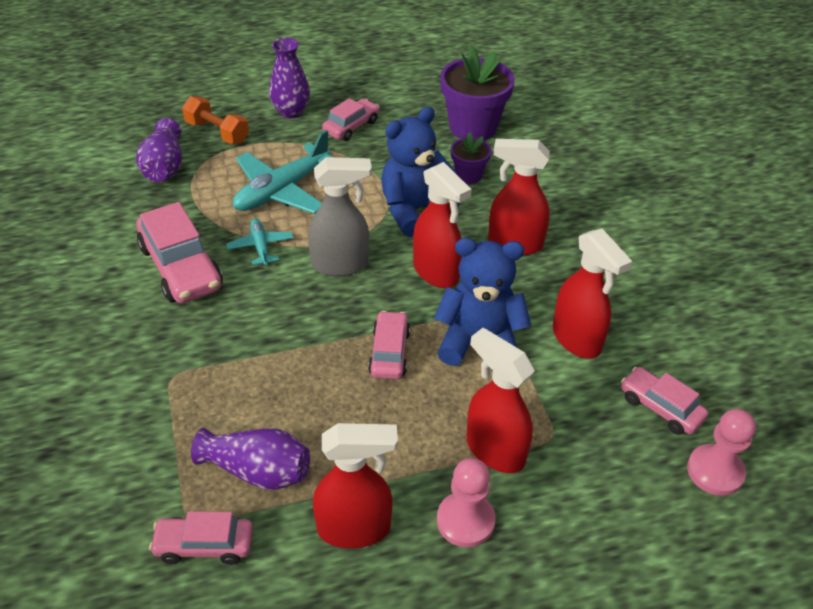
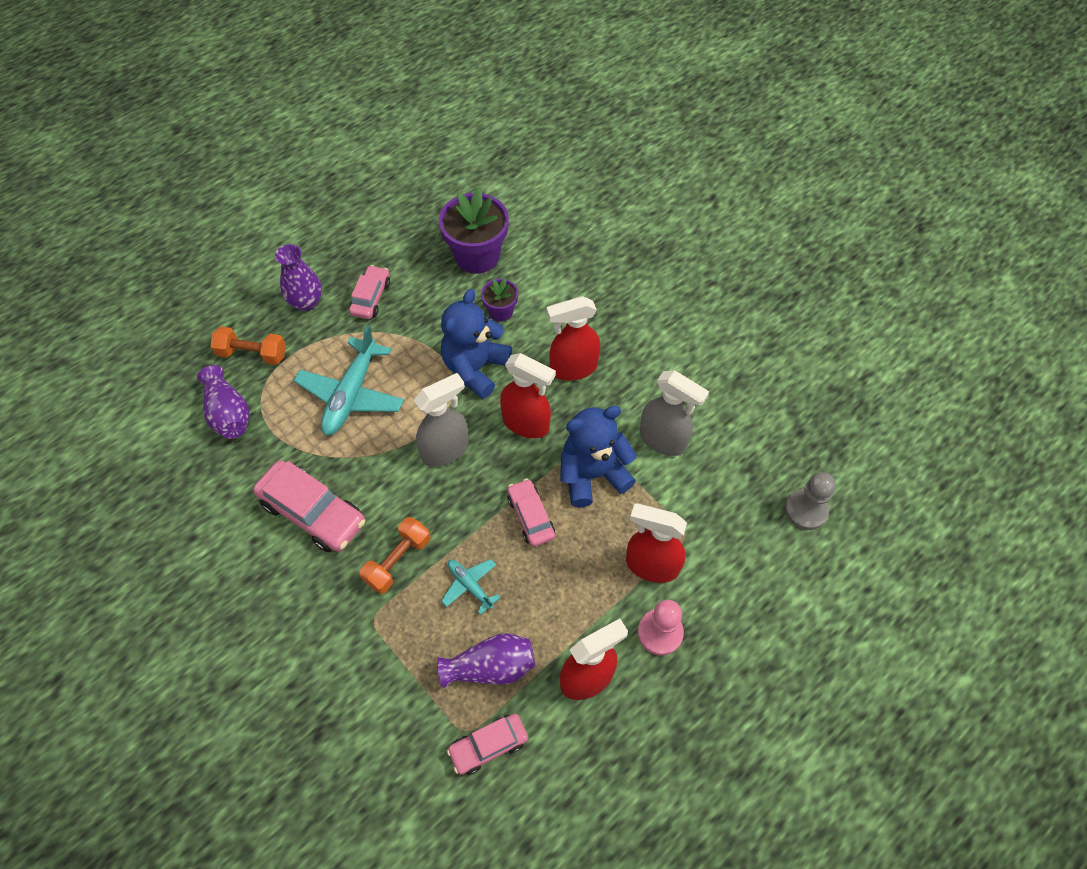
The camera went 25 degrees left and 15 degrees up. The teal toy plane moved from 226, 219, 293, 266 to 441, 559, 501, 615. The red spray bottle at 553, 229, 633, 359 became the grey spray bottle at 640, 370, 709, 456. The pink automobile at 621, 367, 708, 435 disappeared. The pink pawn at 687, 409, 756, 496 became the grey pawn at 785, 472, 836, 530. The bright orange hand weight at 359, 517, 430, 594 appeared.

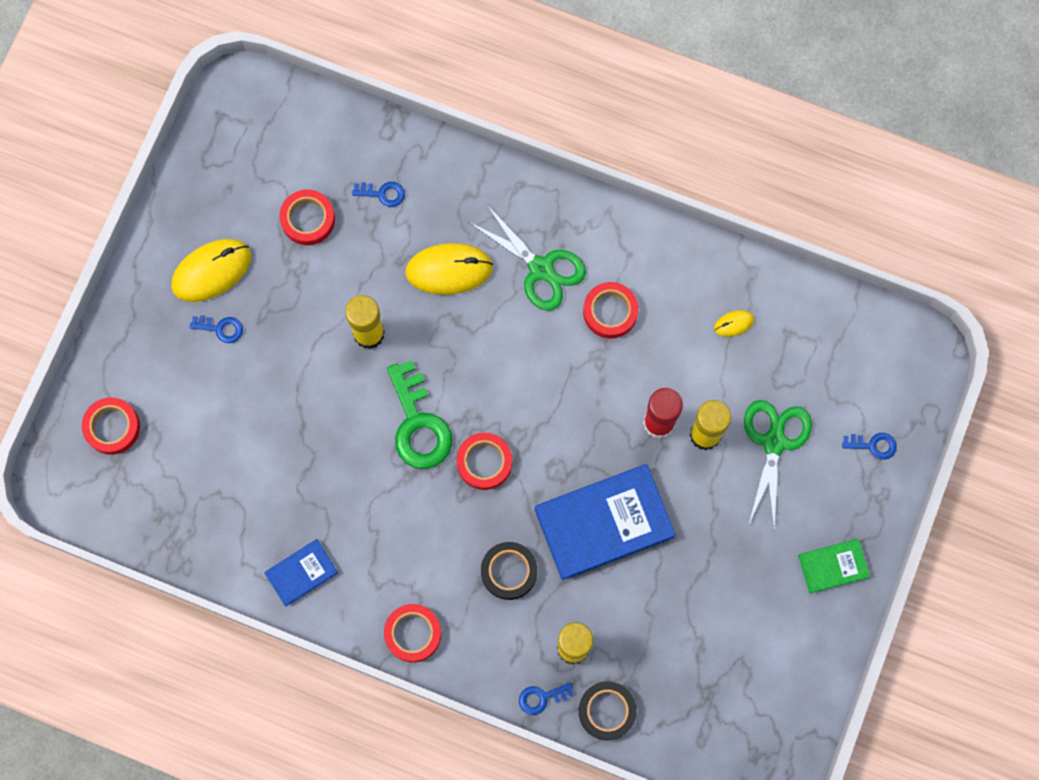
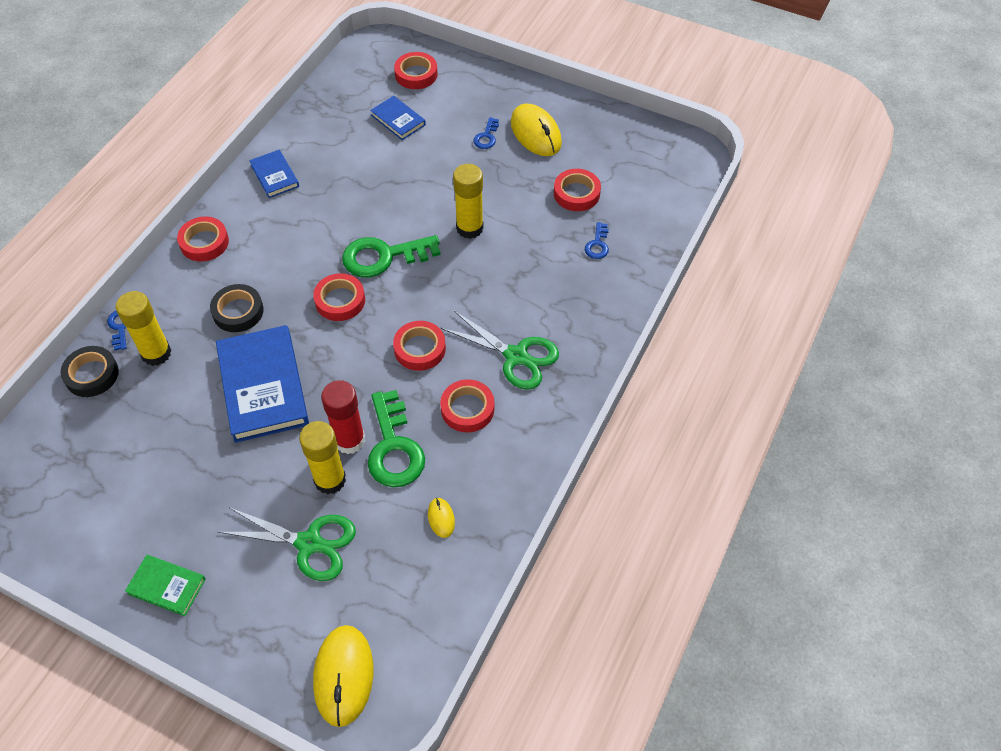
The camera went 95 degrees right and 20 degrees down. The bright yellow computer mouse moved from 405, 243, 493, 295 to 313, 625, 374, 727. The green pair of scissors at 469, 204, 586, 311 turned 105 degrees counterclockwise. The green hardback at 798, 539, 870, 593 turned 60 degrees counterclockwise. The cobalt latchkey at 842, 433, 897, 460 disappeared. The green latchkey at 368, 390, 425, 487 appeared. The cobalt hardback at 370, 96, 426, 140 appeared. The red tape at 393, 321, 446, 371 appeared.

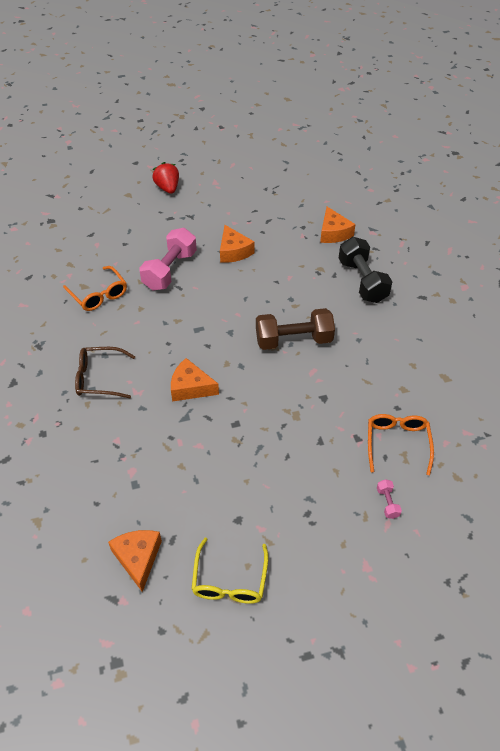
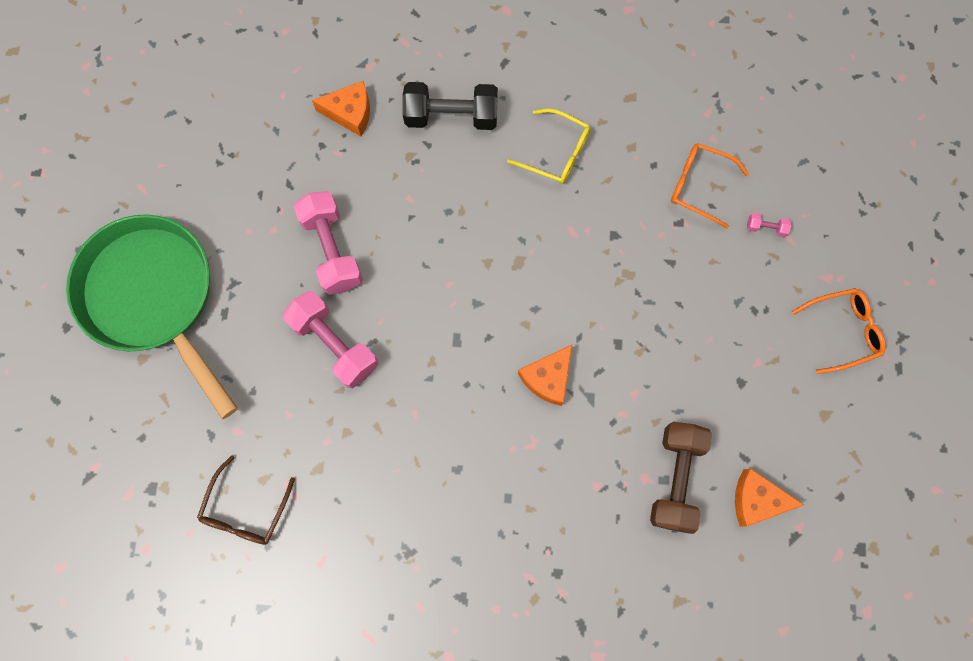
The camera went 70 degrees left and 25 degrees up. The bright orange eyeglasses moved from 63, 266, 127, 311 to 792, 288, 886, 374. The dark brown eyeglasses moved from 75, 347, 136, 398 to 197, 455, 295, 545. The red berry at 152, 162, 179, 194 was replaced by the green skillet at 66, 214, 238, 419. The bright yellow eyeglasses moved from 192, 538, 268, 604 to 507, 109, 591, 184. The bright orange cheese at 220, 225, 255, 263 was replaced by the pink hand weight at 293, 191, 363, 295. The dark brown hand weight moved from 256, 308, 335, 350 to 650, 422, 712, 534.

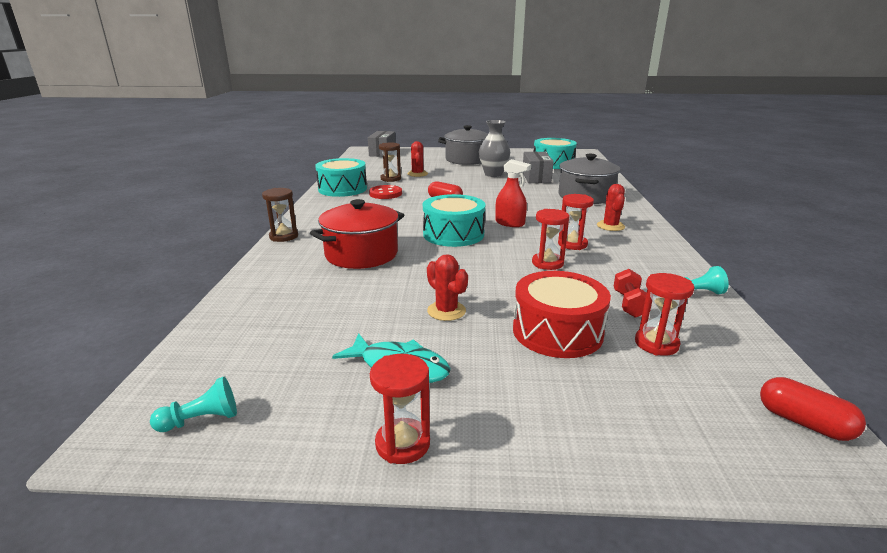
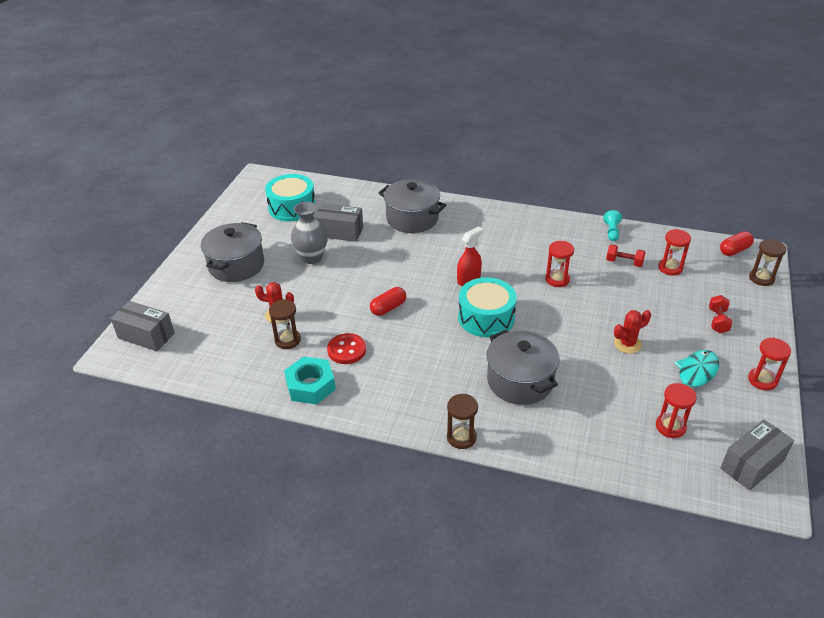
The camera went 75 degrees left and 15 degrees up. The teal pawn at 150, 377, 237, 432 was replaced by the grey parcel at 720, 419, 794, 491. The red cooking pot at 310, 199, 404, 269 became the grey cooking pot at 486, 330, 560, 405. The teal toy drum at 315, 158, 367, 197 was replaced by the teal hex nut at 284, 356, 336, 405. The red toy drum at 513, 271, 611, 358 disappeared. The red sandglass moved from 558, 194, 594, 250 to 656, 383, 697, 438. The red cactus at 597, 184, 625, 231 disappeared. The red hand weight at 709, 295, 732, 333 appeared. The dark brown sandglass at 749, 239, 786, 286 appeared.

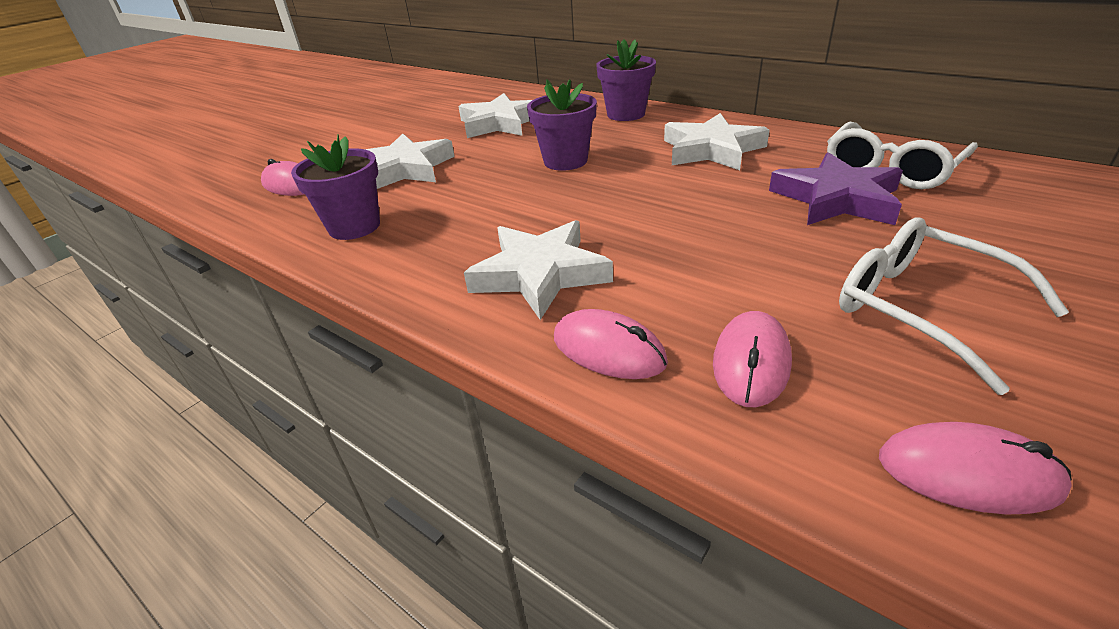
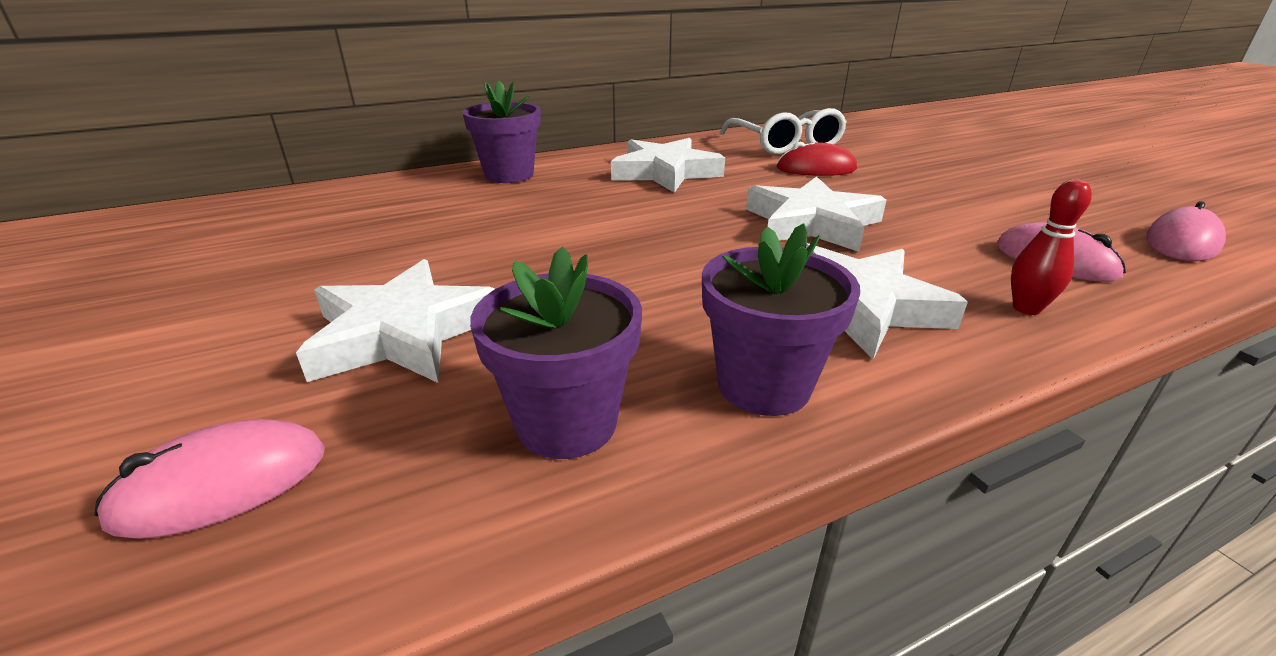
The camera went 65 degrees left and 5 degrees down. The snow-white star moved from 458, 93, 532, 138 to 746, 176, 887, 252. The royal purple potted plant moved from 527, 79, 597, 171 to 702, 224, 860, 416. The pink computer mouse at 554, 309, 668, 379 was replaced by the red bowling pin at 1011, 179, 1092, 315. The royal purple star at 769, 152, 903, 225 was replaced by the red computer mouse at 777, 142, 857, 176. The snow-white eyeglasses at 839, 217, 1069, 395 disappeared.

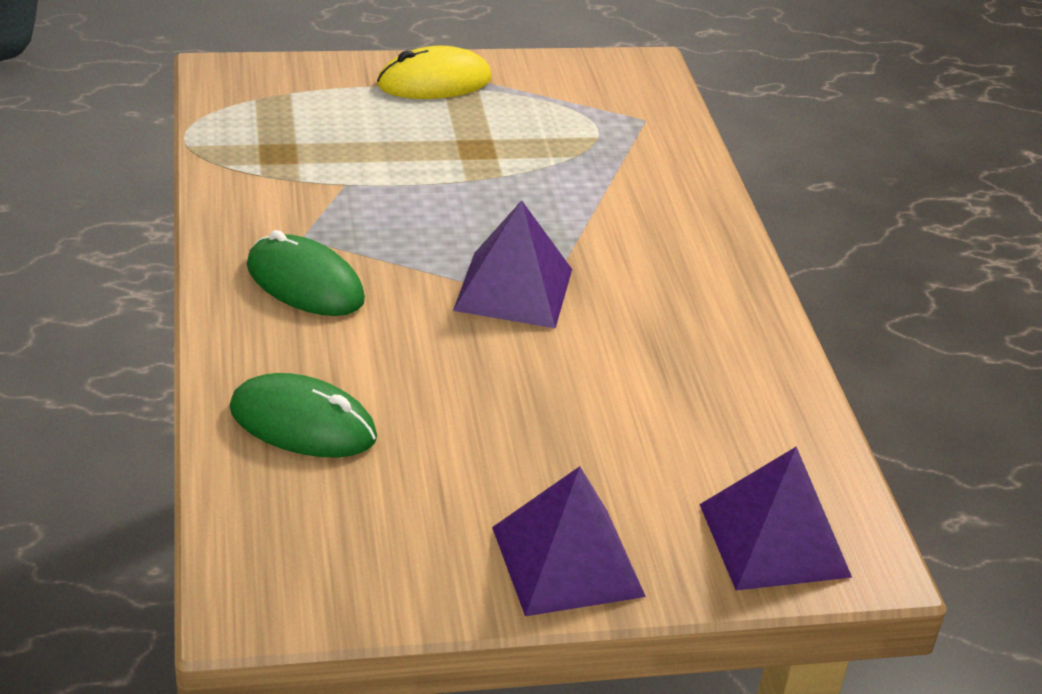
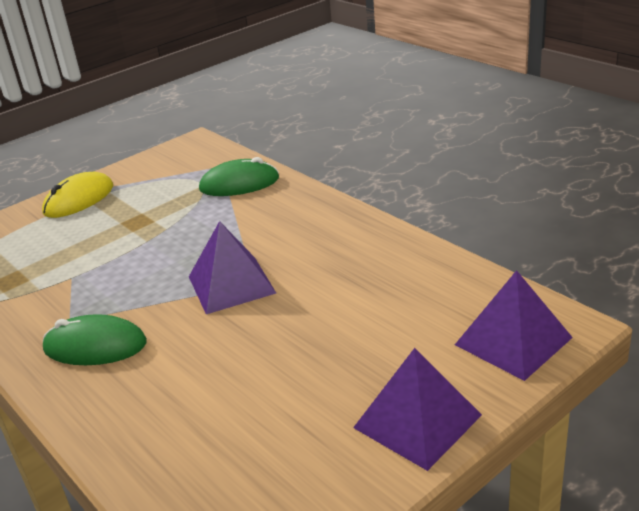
The camera went 25 degrees left and 5 degrees down. The green computer mouse moved from 229, 373, 377, 458 to 199, 157, 279, 196.

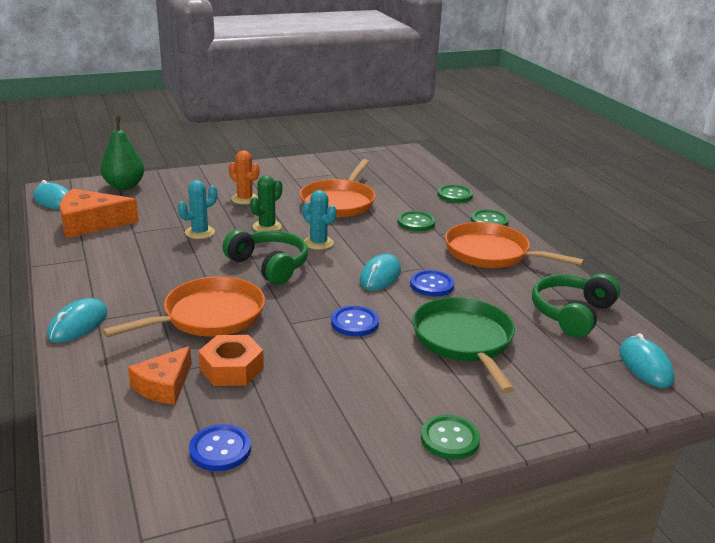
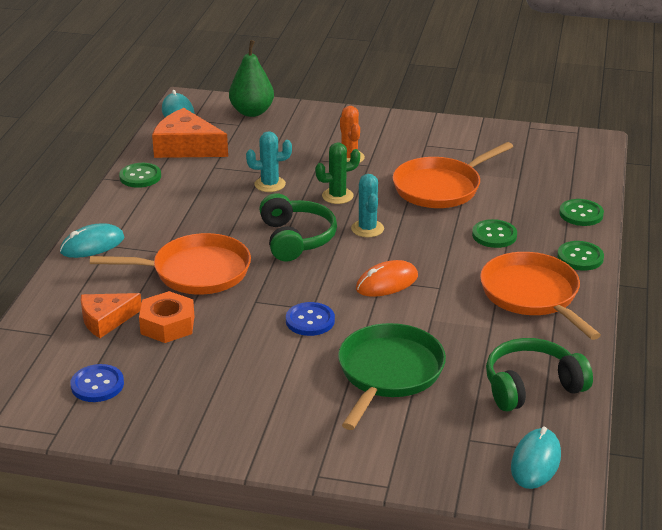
The camera went 35 degrees right and 5 degrees up. The teal computer mouse at 360, 254, 401, 291 became the bright orange computer mouse at 356, 260, 418, 297. The cobalt shirt button at 410, 270, 455, 297 disappeared. The green shirt button moved from 421, 415, 481, 460 to 119, 163, 161, 188.

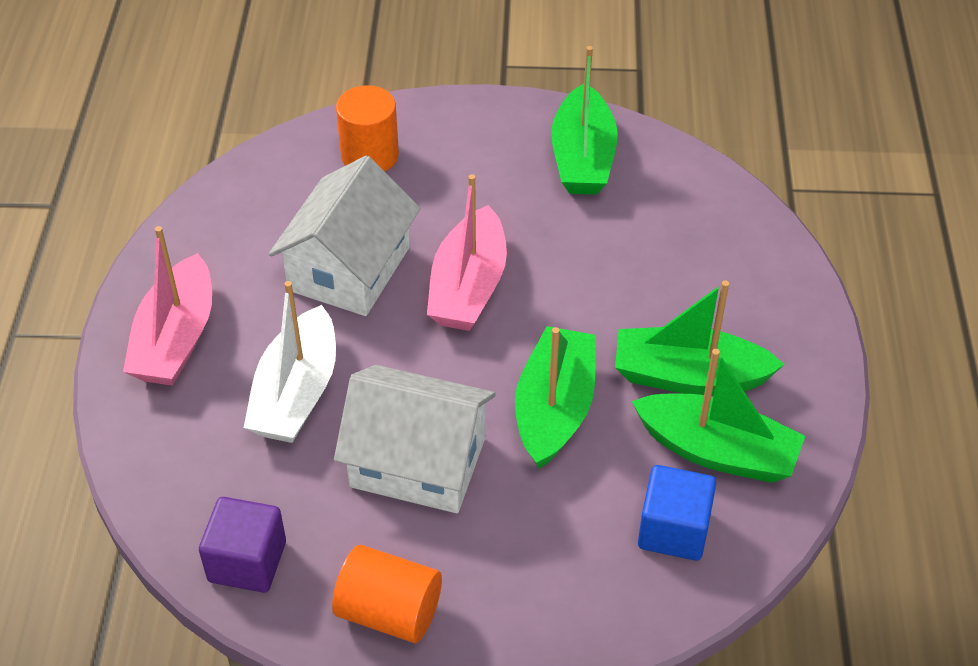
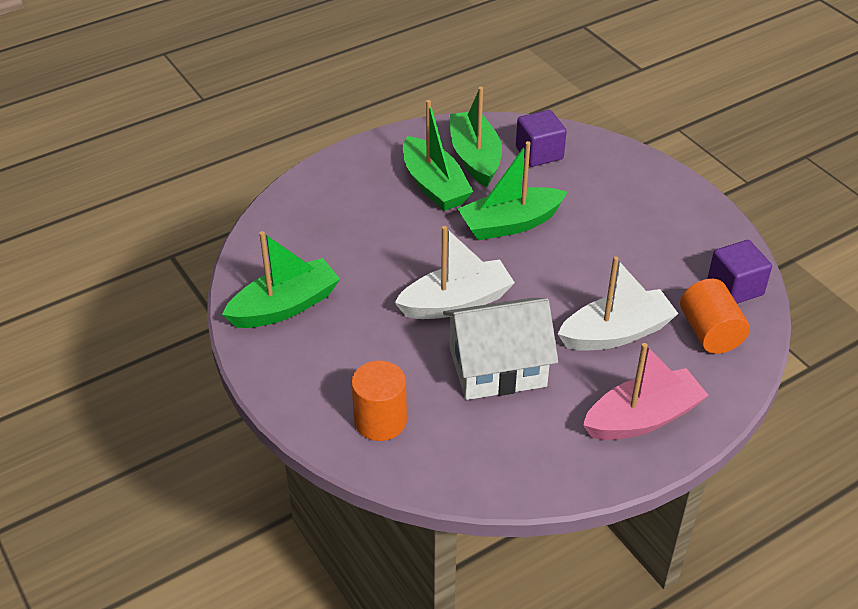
The camera went 125 degrees left and 5 degrees down. The bright orange cylinder shape moved from 332, 545, 442, 643 to 680, 279, 750, 354. The snow-white house at 334, 365, 496, 513 disappeared. The pink sailboat at 427, 174, 507, 331 became the snow-white sailboat at 394, 226, 515, 319. The cobalt cube at 638, 465, 716, 561 became the royal purple cube at 516, 110, 567, 167.

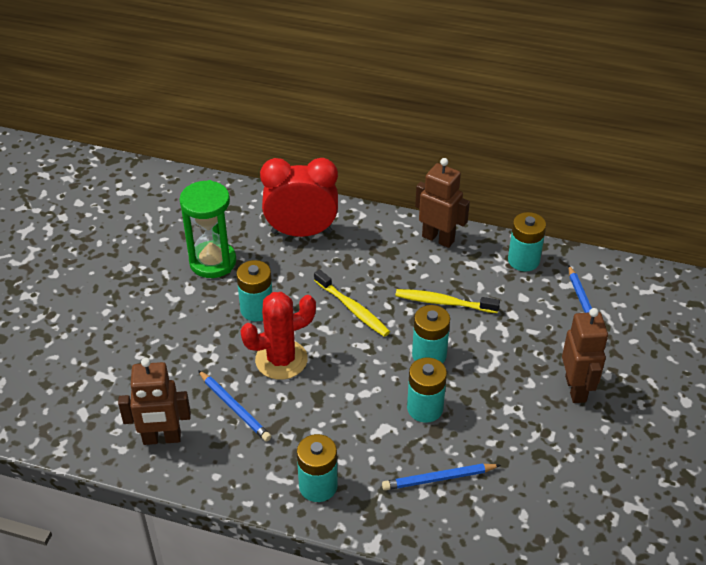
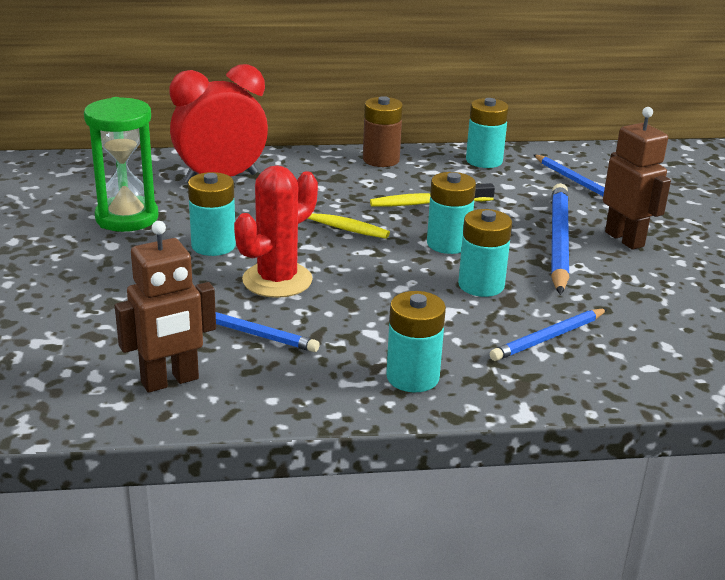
The camera went 25 degrees left and 15 degrees down. The dark brown robot at 415, 158, 470, 248 was replaced by the dark brown AA battery at 363, 96, 403, 167. The cobalt lead pencil at 551, 183, 569, 295 appeared.

